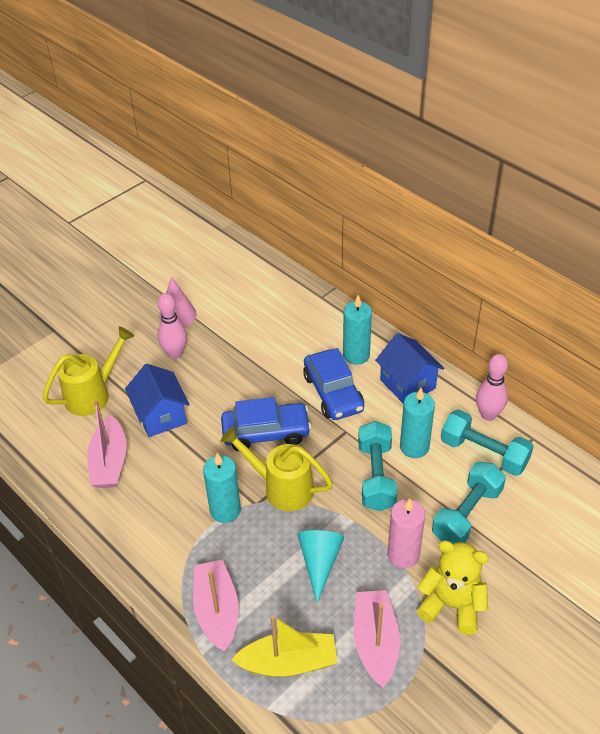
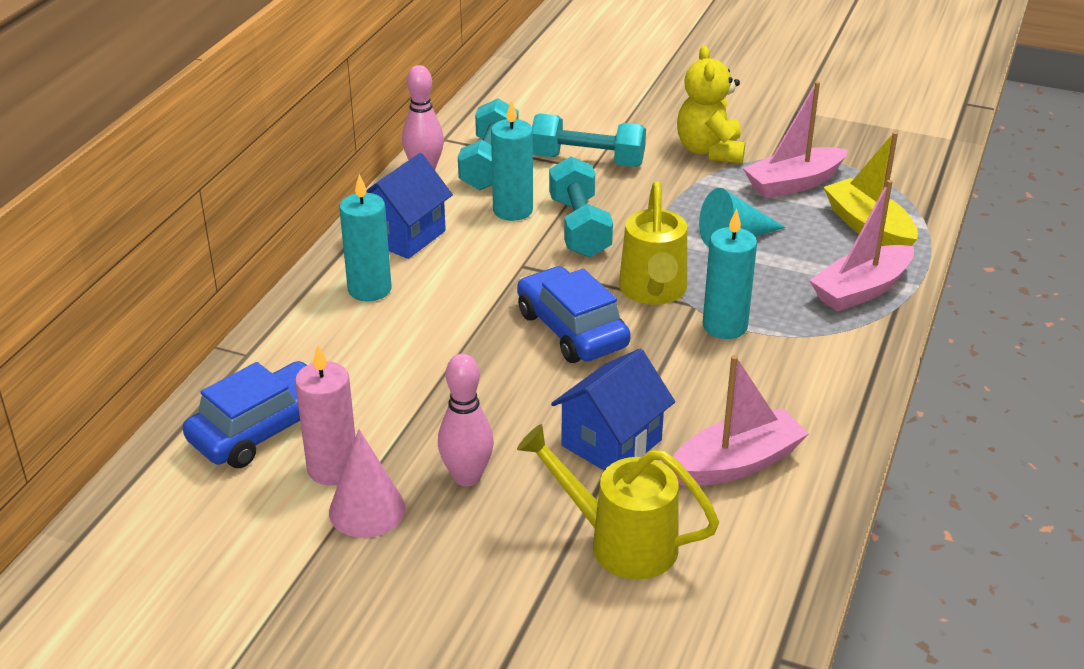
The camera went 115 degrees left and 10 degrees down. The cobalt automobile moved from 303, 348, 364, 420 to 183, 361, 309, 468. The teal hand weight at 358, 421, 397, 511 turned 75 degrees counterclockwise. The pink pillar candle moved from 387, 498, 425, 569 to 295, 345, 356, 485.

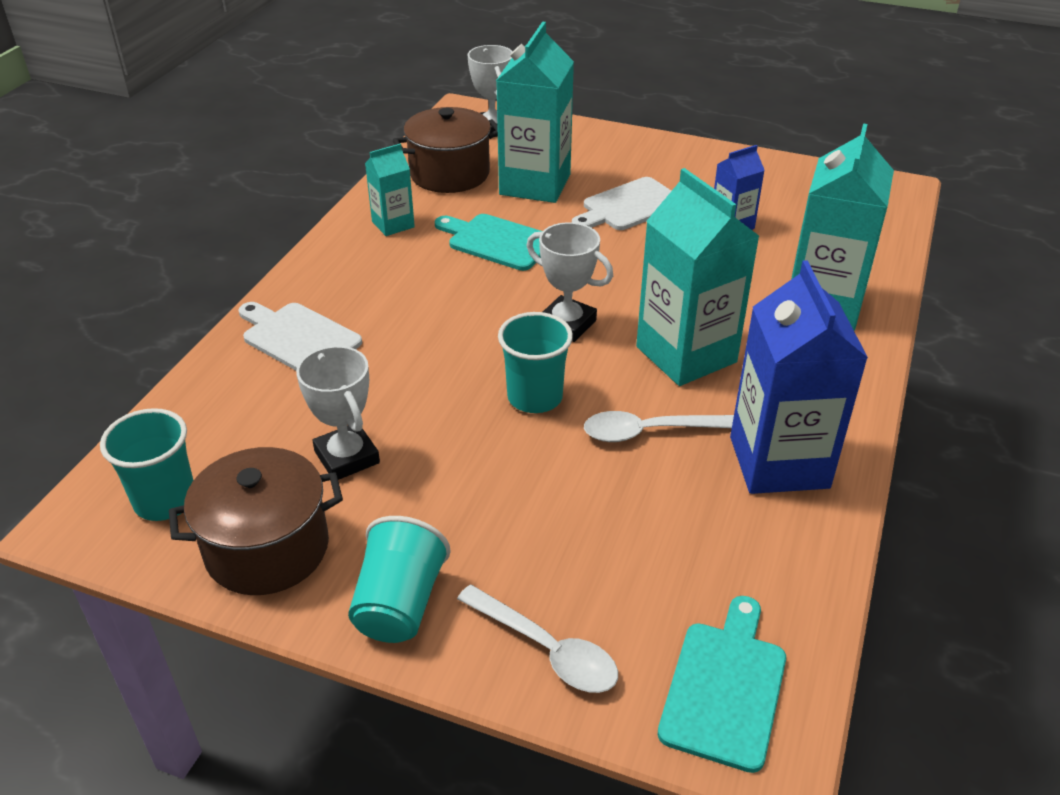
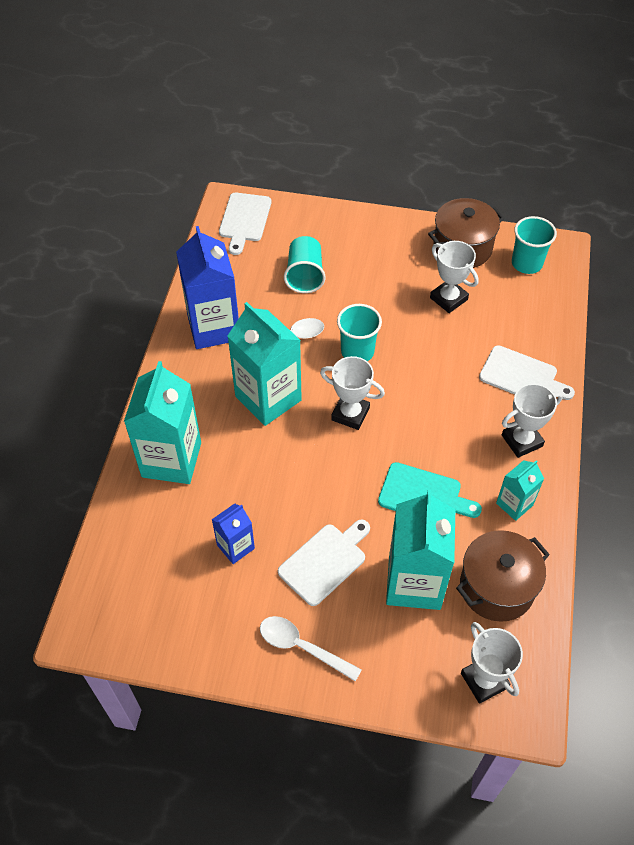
The camera went 170 degrees right and 15 degrees up. The teal cup moved from 348, 516, 451, 643 to 284, 236, 326, 293. The snow-white spoon moved from 457, 585, 618, 693 to 260, 616, 362, 682. The teal chopping board at 658, 596, 786, 773 became the snow-white chopping board at 219, 193, 271, 255. The snow-white award cup at 502, 384, 563, 458 appeared.

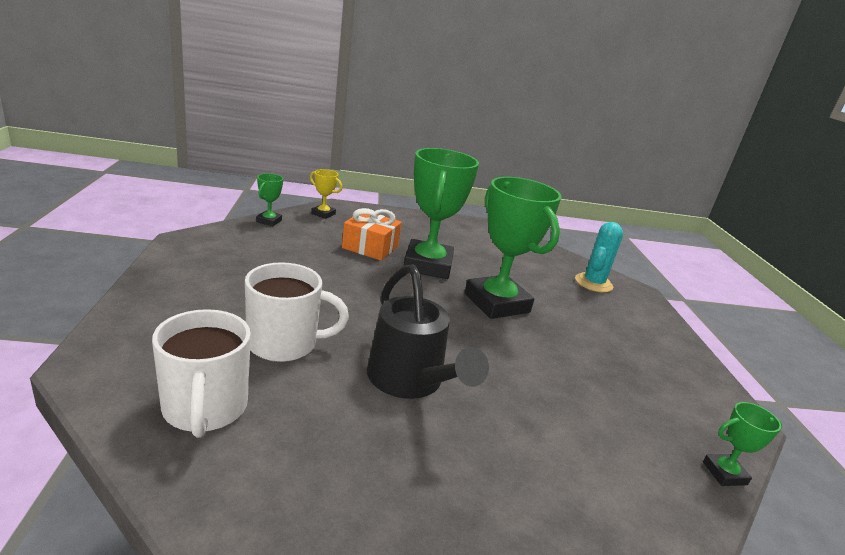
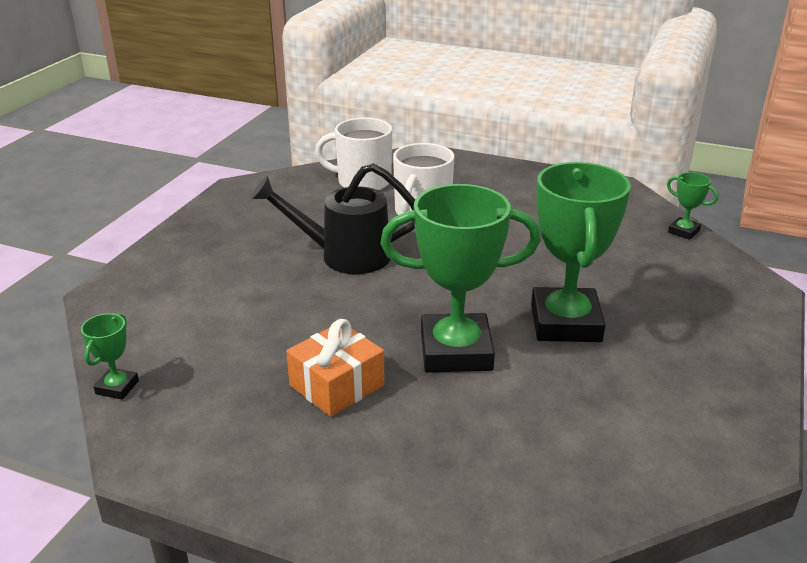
The camera went 120 degrees right and 5 degrees up. The bright yellow award cup at 310, 169, 342, 219 disappeared. The bright orange gift moved from 342, 208, 402, 261 to 286, 319, 385, 417. The green award cup at 404, 148, 479, 279 turned 60 degrees clockwise. The teal cactus at 575, 222, 623, 293 disappeared.

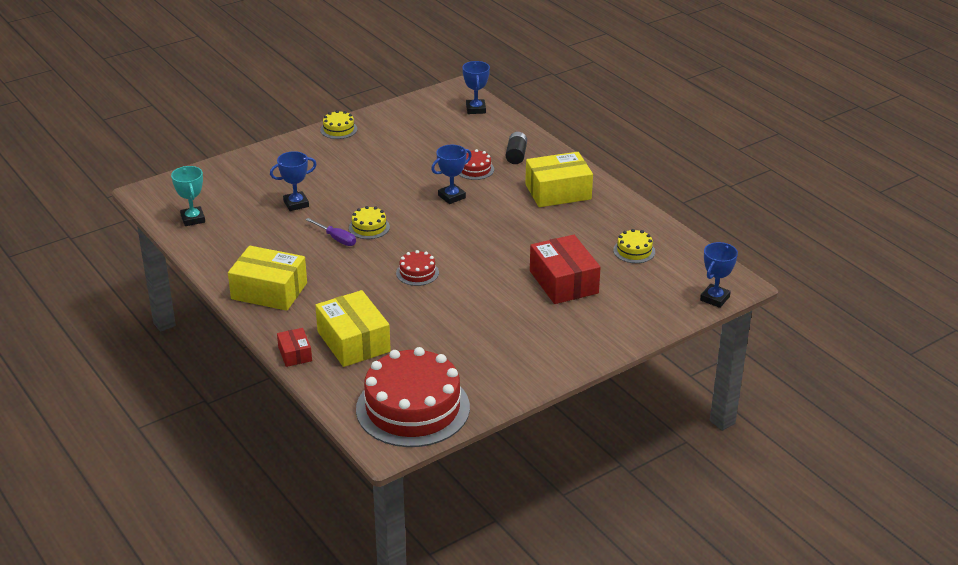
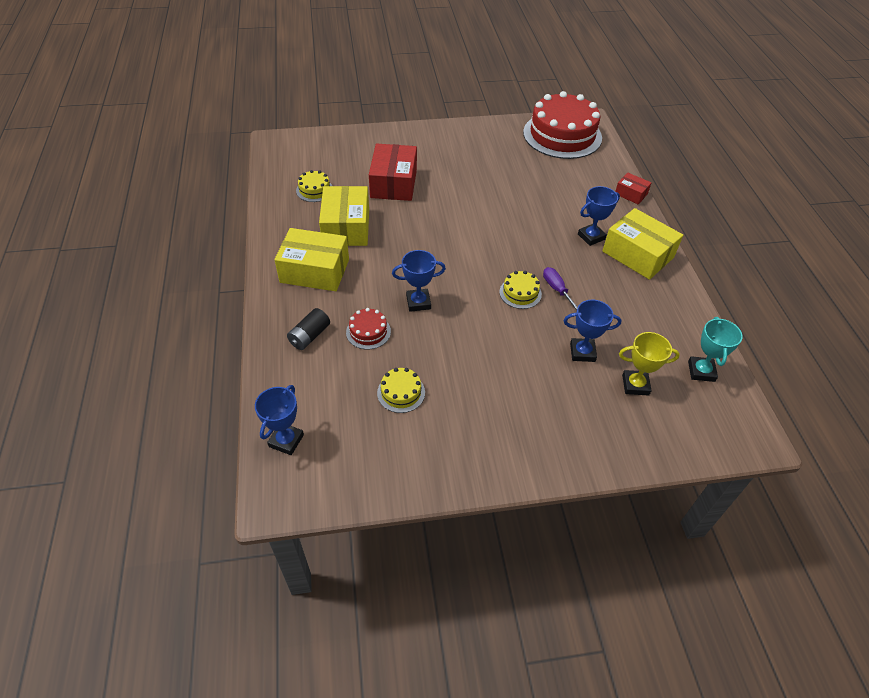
The camera went 155 degrees left and 15 degrees up. The red parcel at 277, 328, 312, 367 turned 60 degrees counterclockwise. The bright yellow parcel moved from 315, 290, 391, 367 to 319, 186, 369, 246. The bright yellow cake moved from 320, 110, 357, 139 to 377, 368, 425, 413. The red cake at 396, 250, 439, 286 disappeared. The cobalt award cup moved from 700, 242, 738, 308 to 578, 186, 620, 246. The bright yellow award cup at 619, 332, 680, 396 appeared.

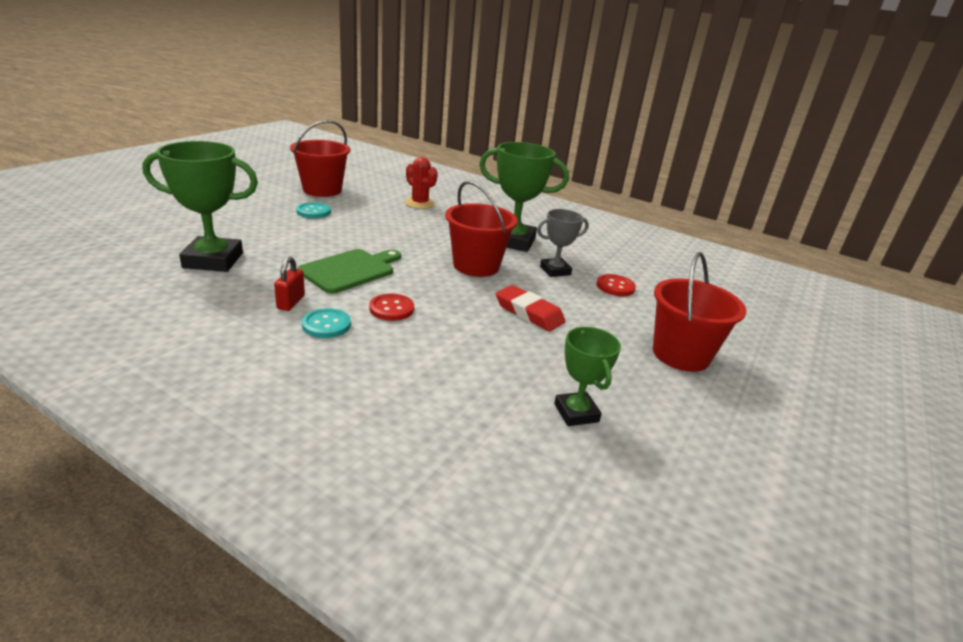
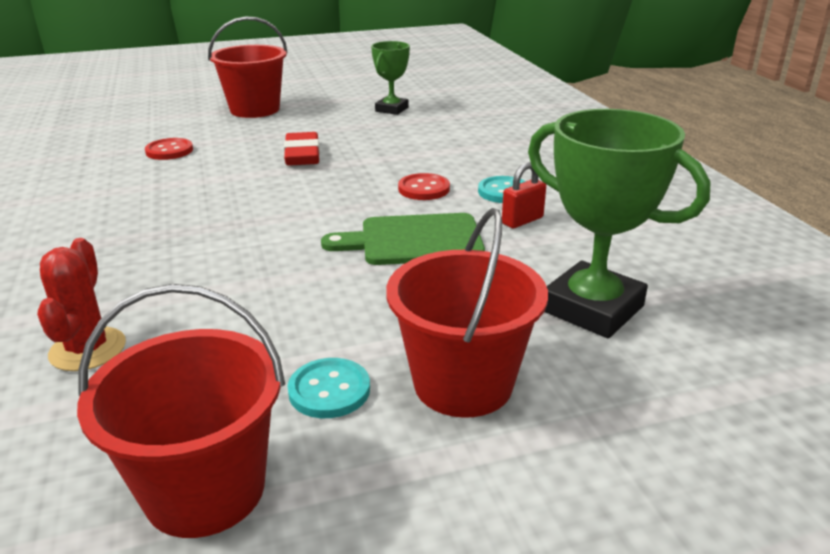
The camera went 135 degrees left and 0 degrees up. The red bucket moved from 445, 180, 518, 277 to 386, 208, 548, 418. The green award cup at 479, 142, 569, 252 disappeared. The grey award cup at 537, 209, 589, 277 disappeared.

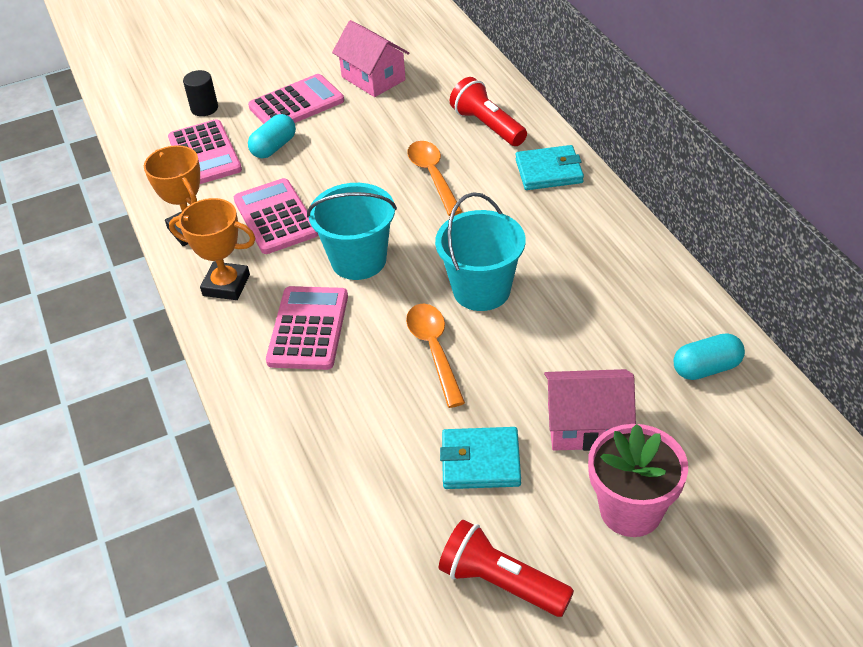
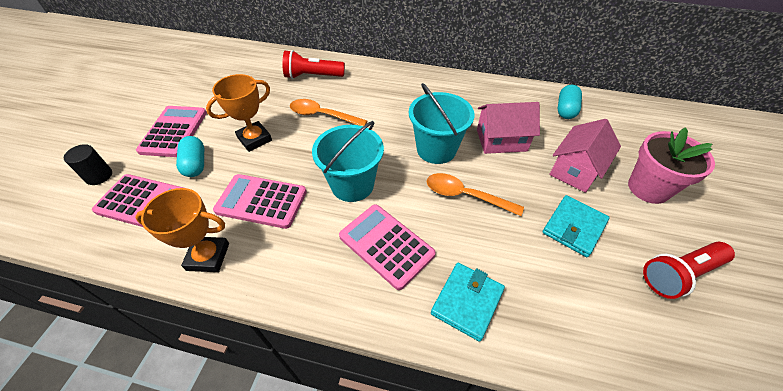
The camera went 55 degrees left and 5 degrees up. The bright orange award cup moved from 169, 198, 256, 300 to 206, 74, 272, 152. The pink house moved from 332, 20, 409, 97 to 477, 102, 540, 154. The teal wallet moved from 516, 145, 584, 190 to 431, 263, 505, 342.

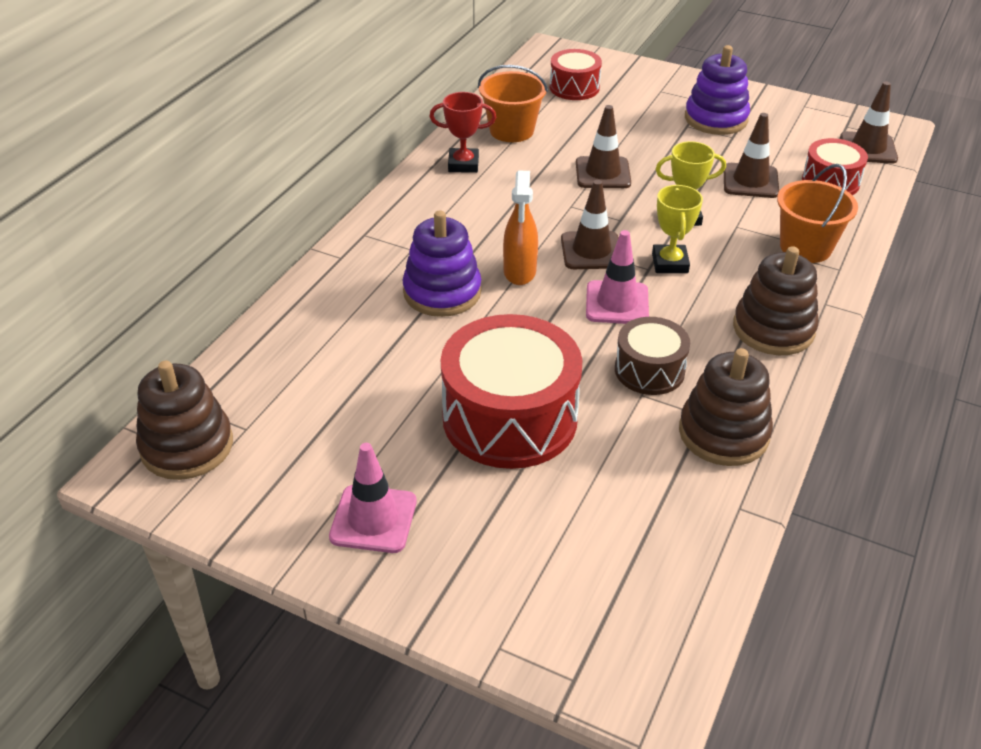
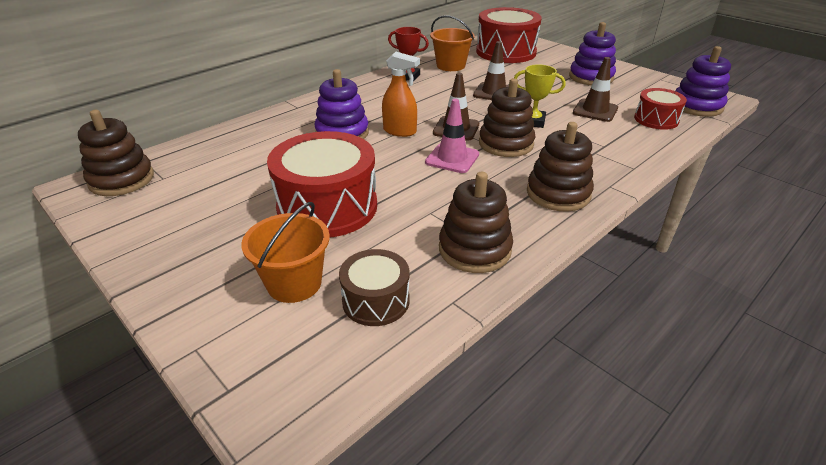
The camera went 20 degrees right and 5 degrees down. The pink road cone at 329, 443, 417, 553 disappeared. The bright orange spray bottle at 503, 170, 538, 285 turned 90 degrees counterclockwise. The red toy drum at 550, 49, 602, 100 changed to 1.83 times the size. The dark brown toy drum moved from 615, 317, 690, 395 to 339, 249, 410, 326. The bright yellow award cup at 652, 185, 703, 273 was replaced by the dark brown ring stacker at 479, 78, 535, 157. The bright orange bucket moved from 777, 164, 858, 263 to 241, 202, 330, 303. The dark brown road cone at 840, 81, 898, 164 was replaced by the royal purple ring stacker at 675, 46, 731, 117.

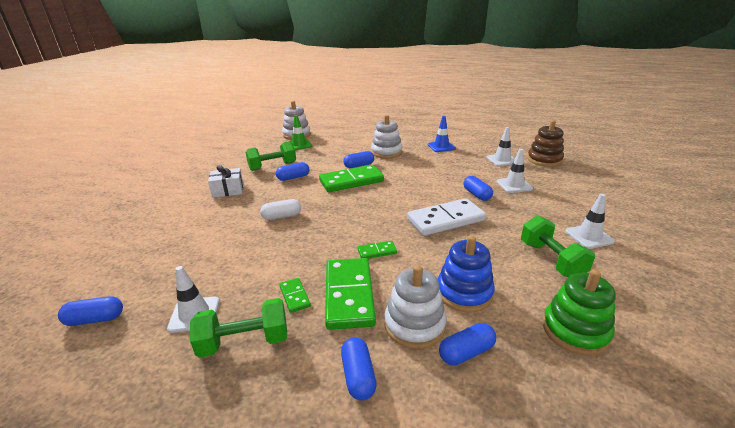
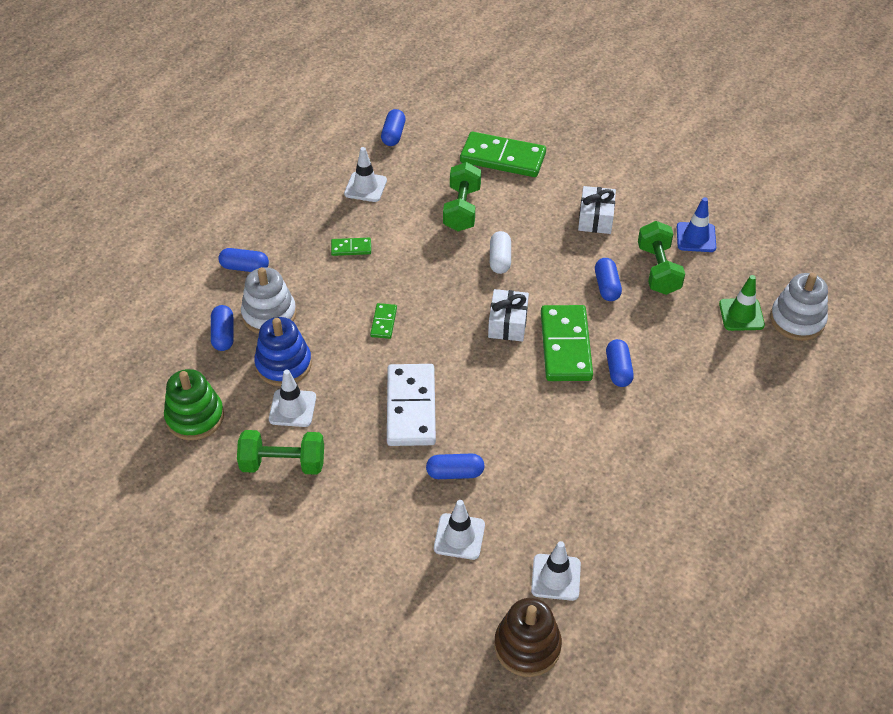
The camera went 110 degrees right and 20 degrees up. The green hand weight moved from 190, 298, 287, 358 to 443, 162, 481, 231. The green domino piece moved from 325, 258, 376, 330 to 460, 132, 546, 177. The snow-white ring stacker at 371, 115, 402, 159 disappeared. The cobalt road cone moved from 428, 116, 456, 152 to 677, 197, 716, 252. The snow-white road cone moved from 565, 194, 615, 249 to 269, 370, 316, 427. The snow-white gift at 488, 289, 529, 342 appeared.

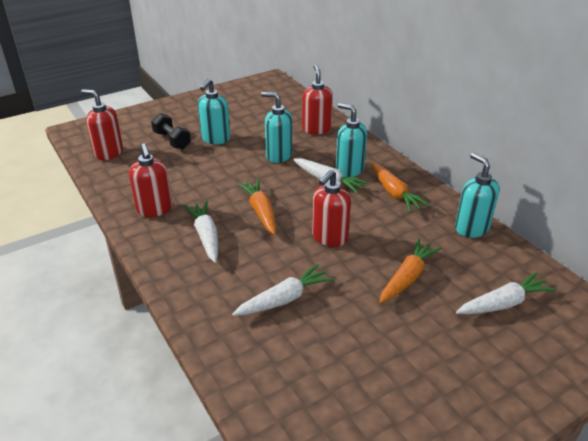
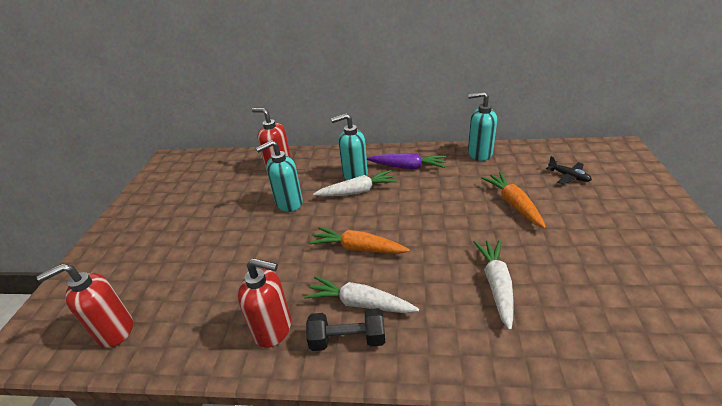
The camera went 50 degrees left and 0 degrees up. The jet-black hand weight moved from 151, 113, 191, 149 to 306, 308, 385, 351. The teal soap pump at 198, 79, 230, 144 disappeared. The red soap pump at 312, 170, 351, 247 disappeared. The bright orange toy carrot at 371, 162, 430, 212 became the royal purple toy carrot at 367, 153, 446, 169. The snow-white toy carrot at 456, 272, 556, 314 was replaced by the jet-black toy plane at 546, 156, 592, 184.

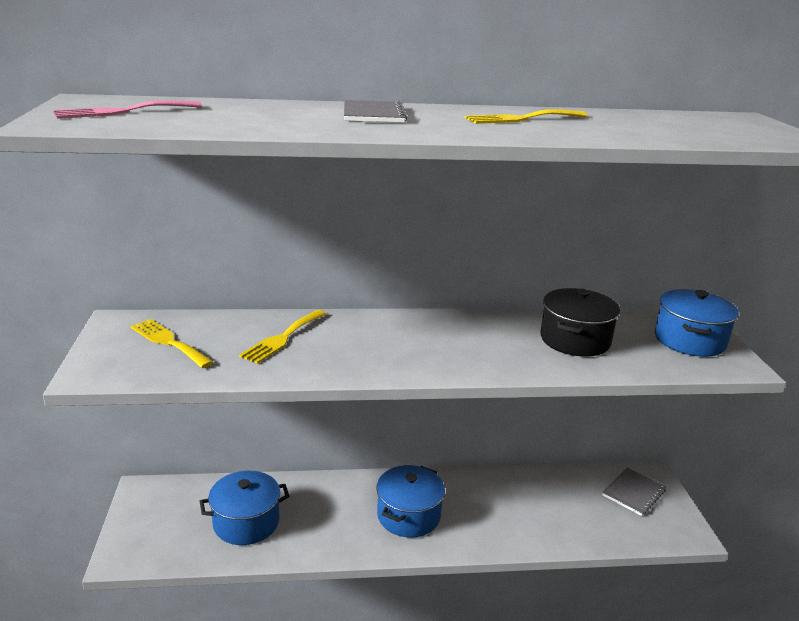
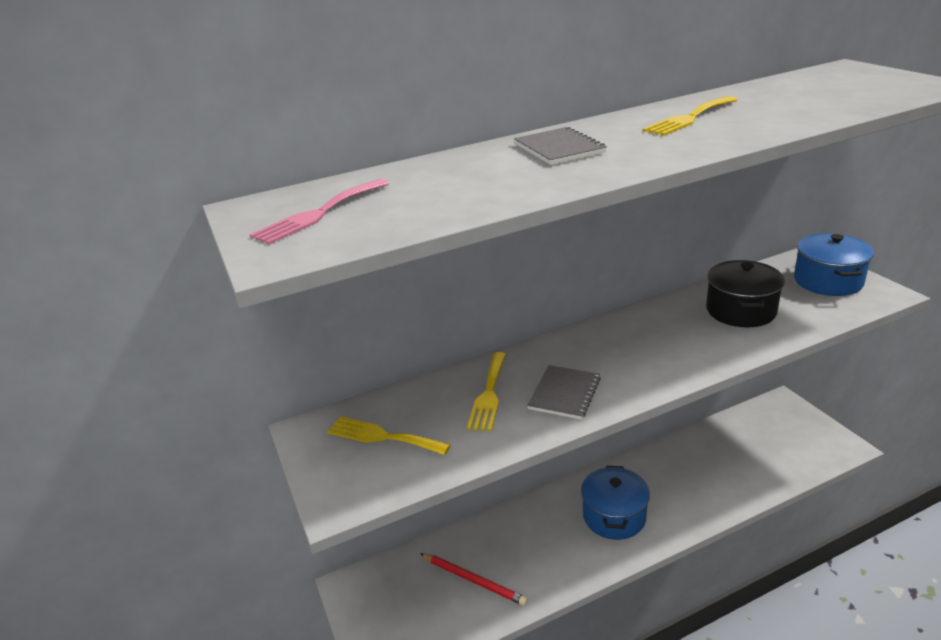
The camera went 15 degrees left and 5 degrees up. The cobalt cooking pot at 200, 471, 290, 545 was replaced by the red lead pencil at 420, 553, 528, 606. The grey notebook moved from 602, 467, 666, 516 to 527, 365, 601, 419.

